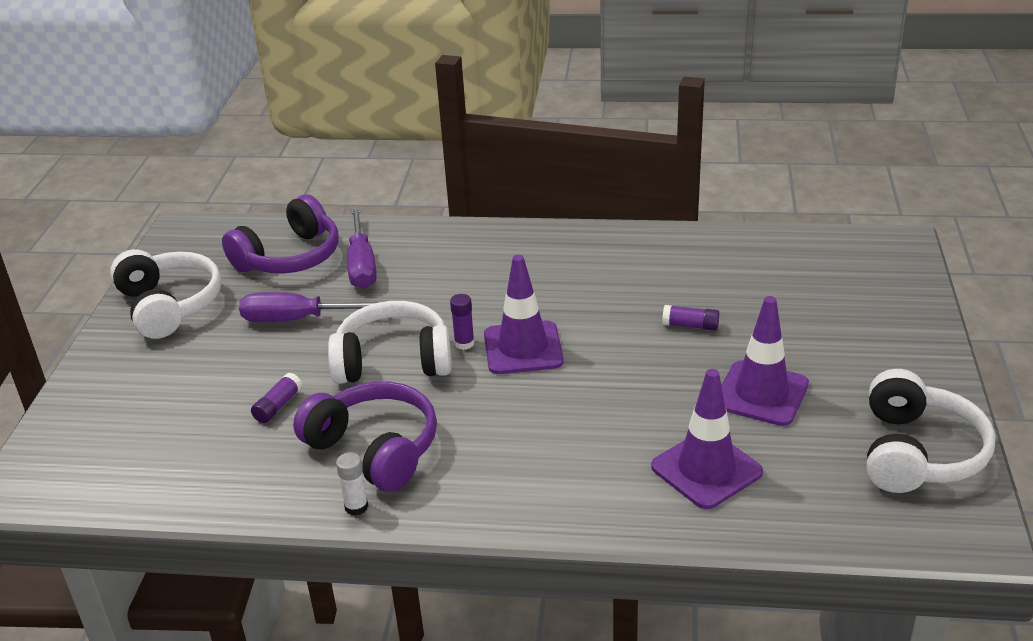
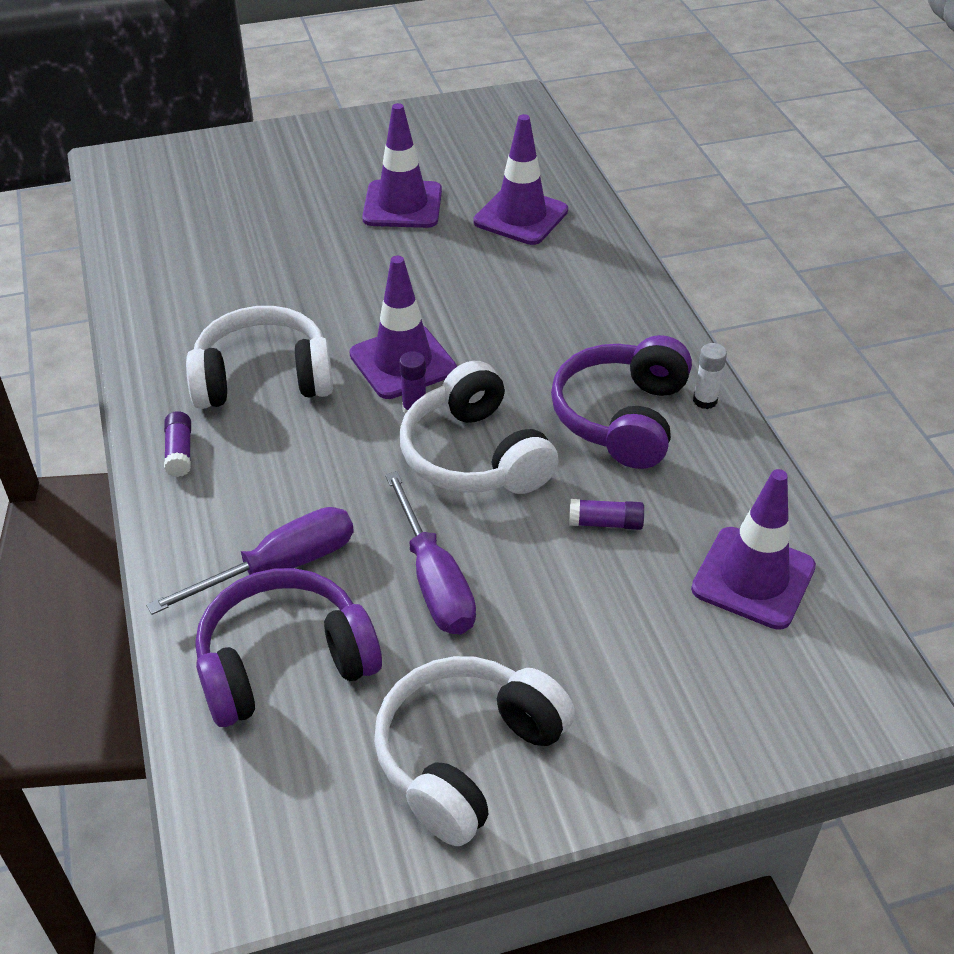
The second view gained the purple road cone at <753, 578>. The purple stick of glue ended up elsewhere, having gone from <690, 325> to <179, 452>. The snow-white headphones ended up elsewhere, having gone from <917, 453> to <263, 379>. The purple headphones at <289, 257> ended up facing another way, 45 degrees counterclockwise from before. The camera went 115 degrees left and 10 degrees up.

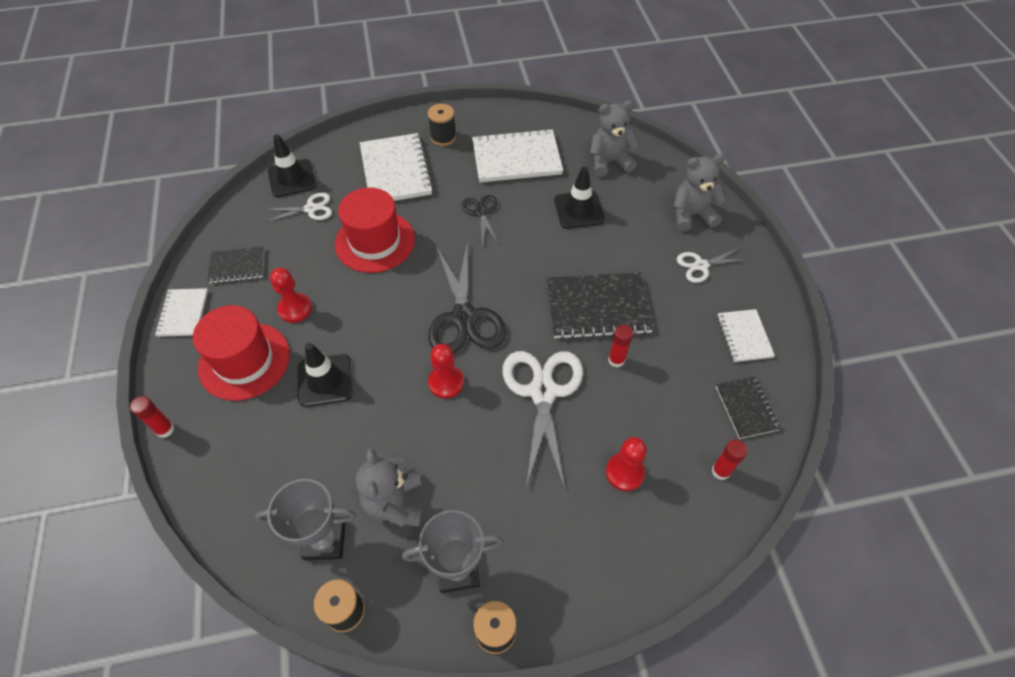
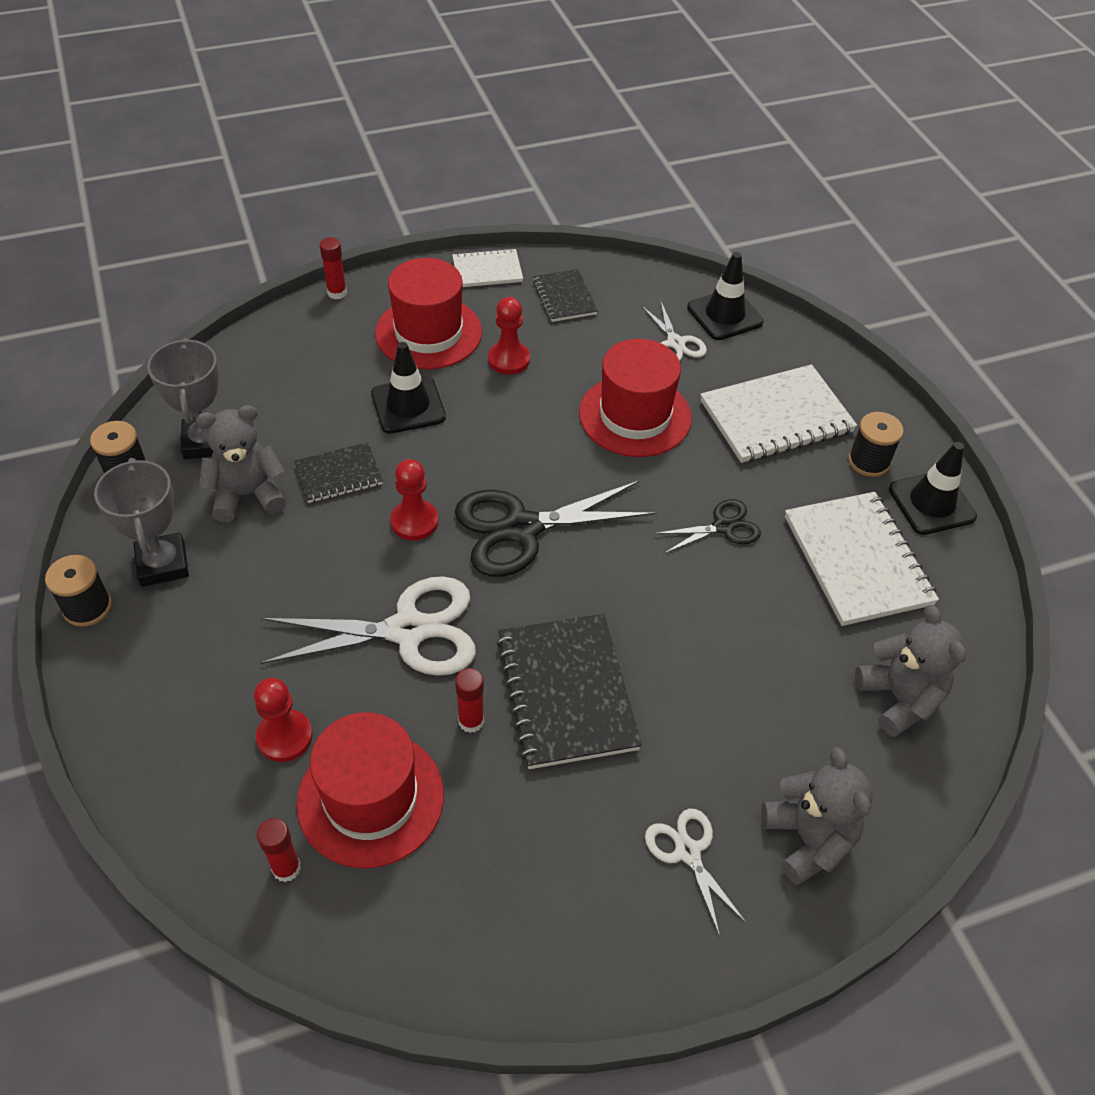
The second view lost the snow-white exercise book at <744, 336>. The second view gained the red tall hat at <370, 798>. The ebony road cone ended up elsewhere, having gone from <579, 210> to <931, 503>. The ebony exercise book ended up elsewhere, having gone from <746, 408> to <339, 475>. The camera went 80 degrees right and 5 degrees down.

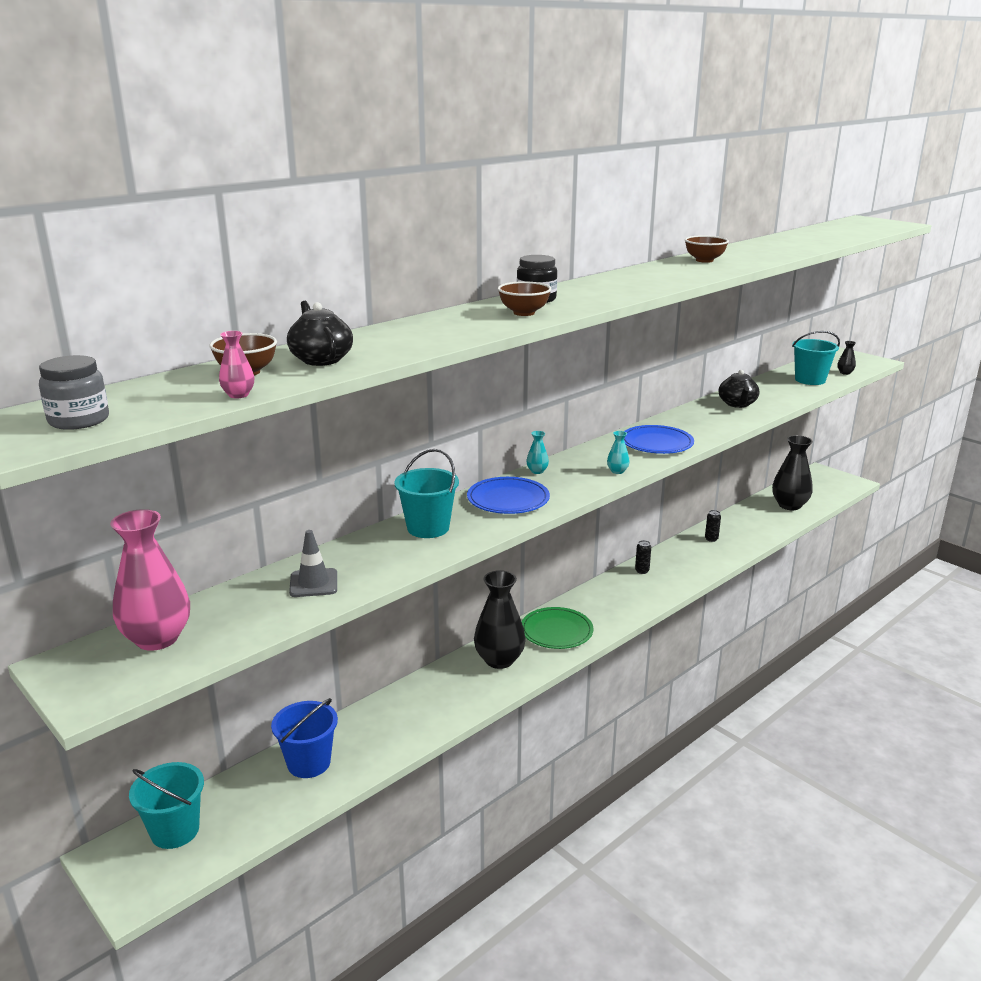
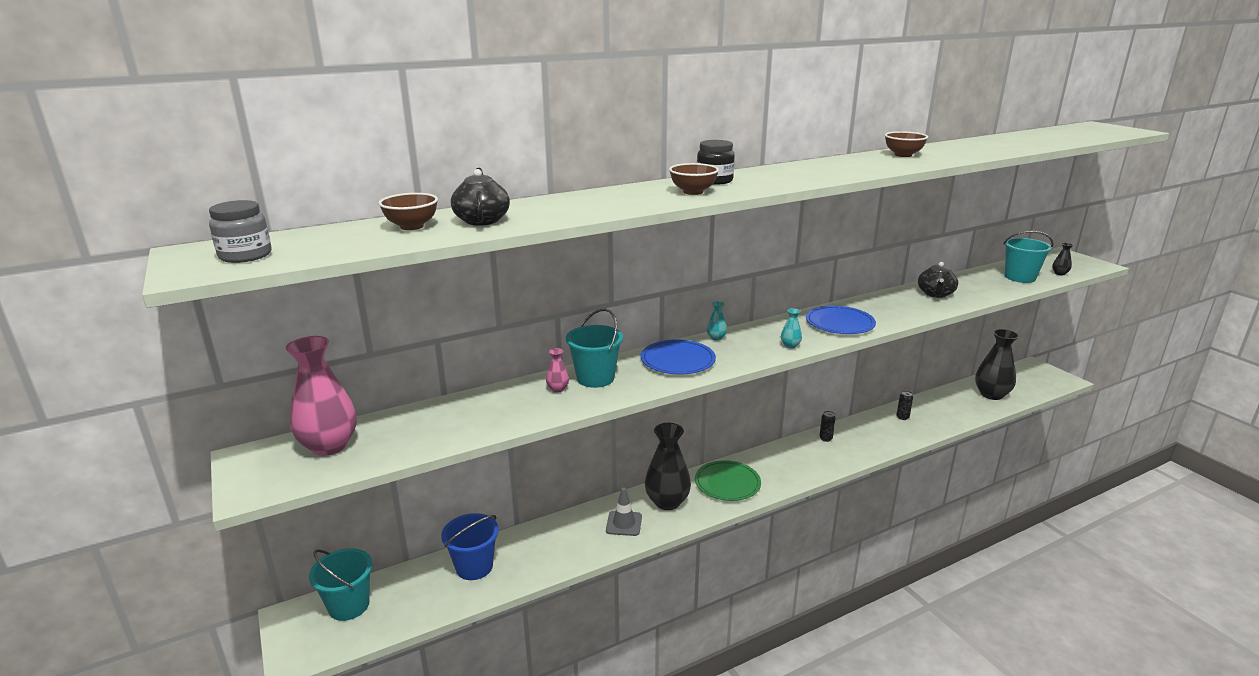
The rosy flower vase ended up elsewhere, having gone from <238, 395> to <558, 389>. The ash-grey road cone ended up elsewhere, having gone from <313, 583> to <624, 523>. The camera went 15 degrees right and 0 degrees up.

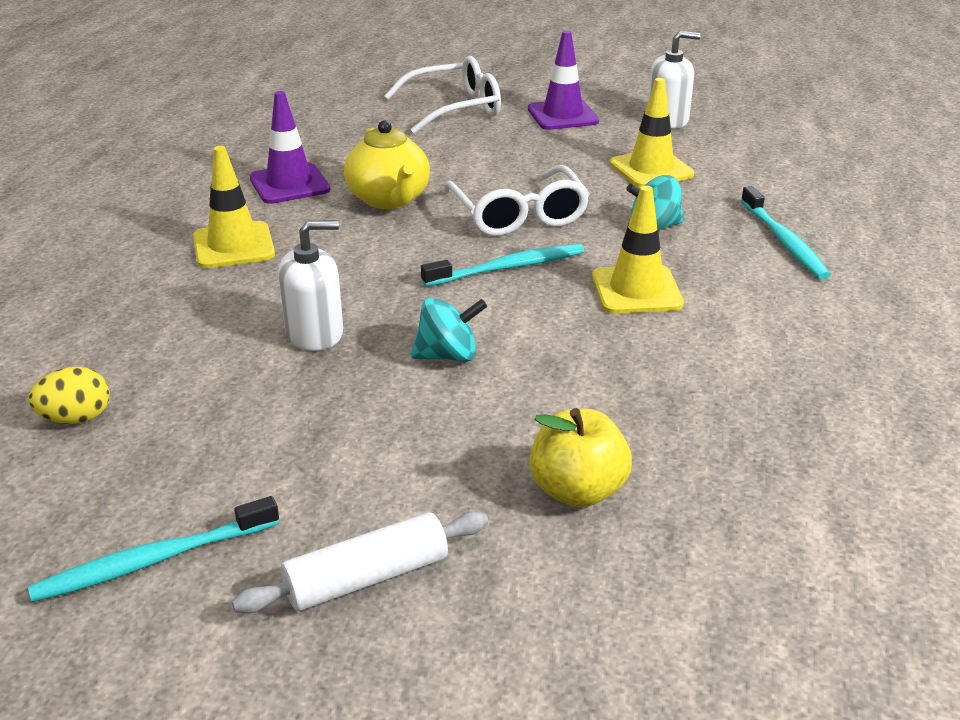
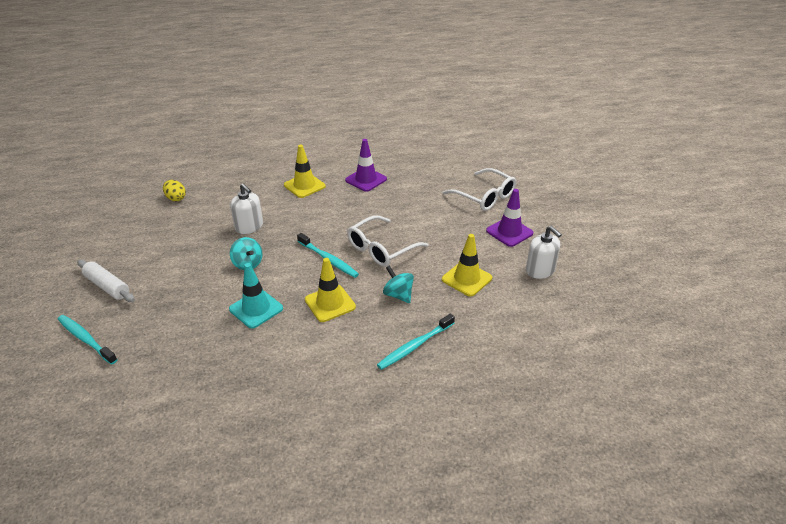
The second view lost the yellow tea pot at <389, 199>. The second view lost the yellow toy apple at <577, 490>. The second view gained the aqua road cone at <256, 309>. The aqua dental brush ended up elsewhere, having gone from <153, 560> to <86, 339>. The camera went 65 degrees right and 5 degrees up.

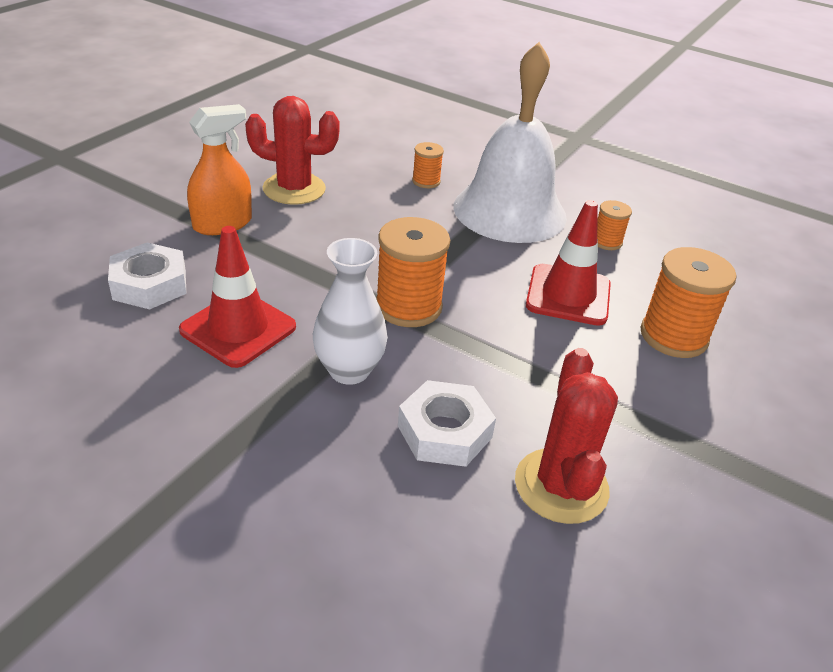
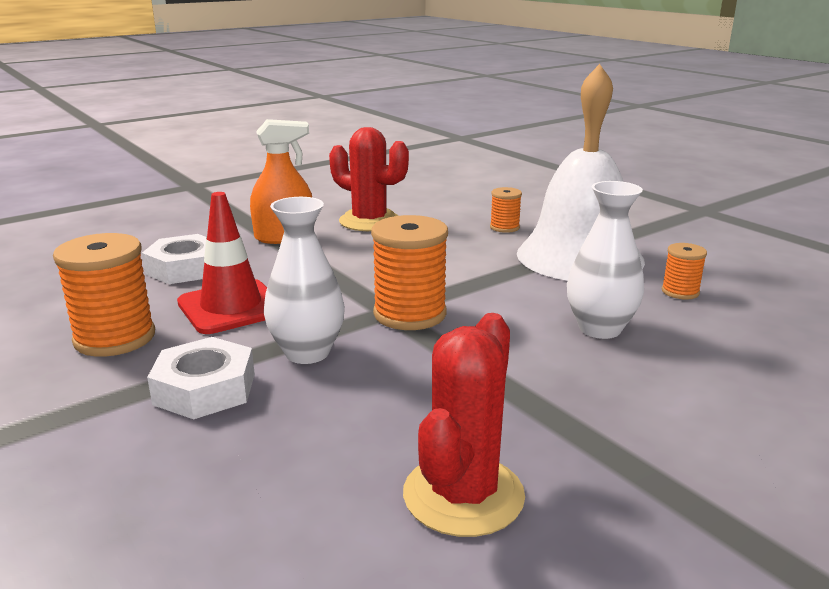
The snow-white hex nut ended up elsewhere, having gone from <444, 431> to <205, 389>. The orange reel of thread ended up elsewhere, having gone from <673, 336> to <115, 338>. Where the red road cone stood at <568, 295>, the snow-white flower vase came to stand at <600, 329>. The camera went 25 degrees right and 15 degrees down.

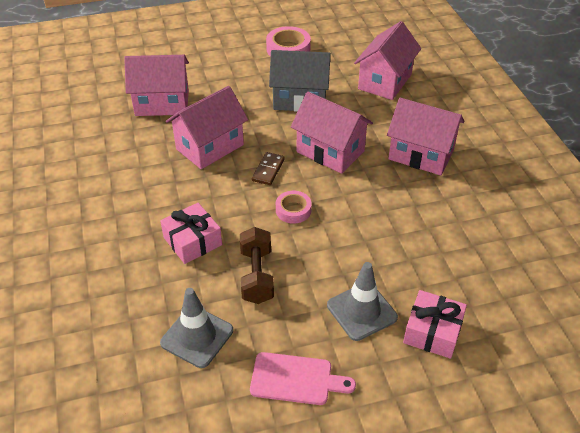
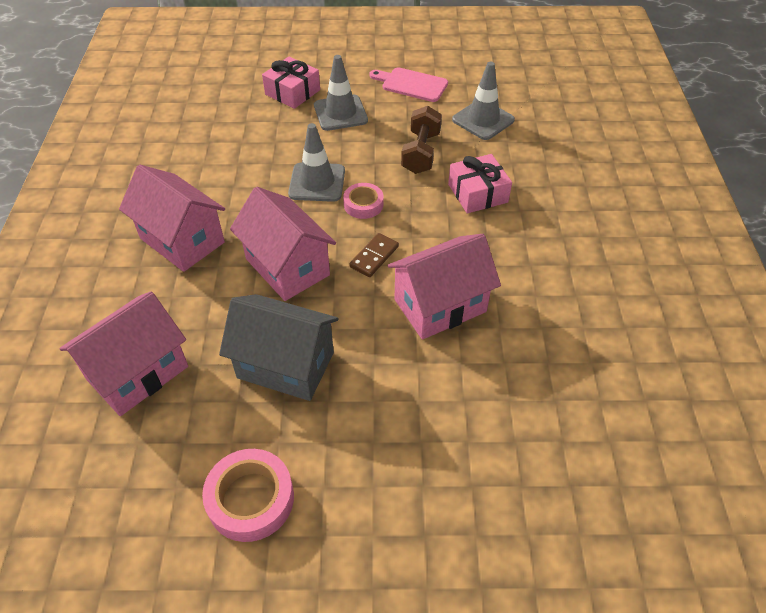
The second view lost the rosy house at <162, 103>. The second view gained the ash-grey road cone at <317, 182>. The camera went 165 degrees left and 5 degrees up.

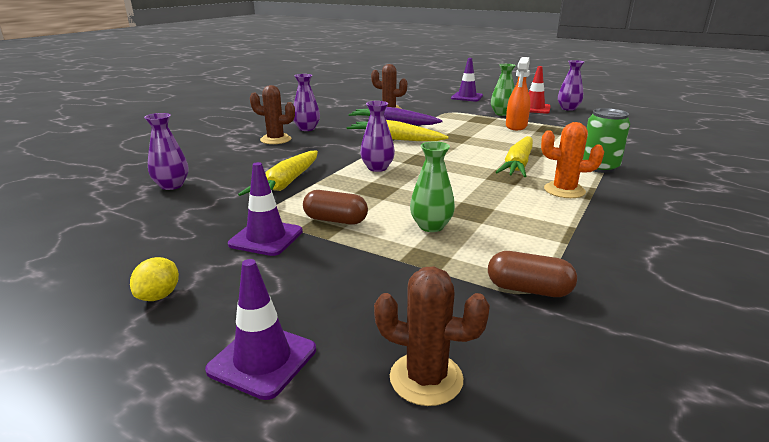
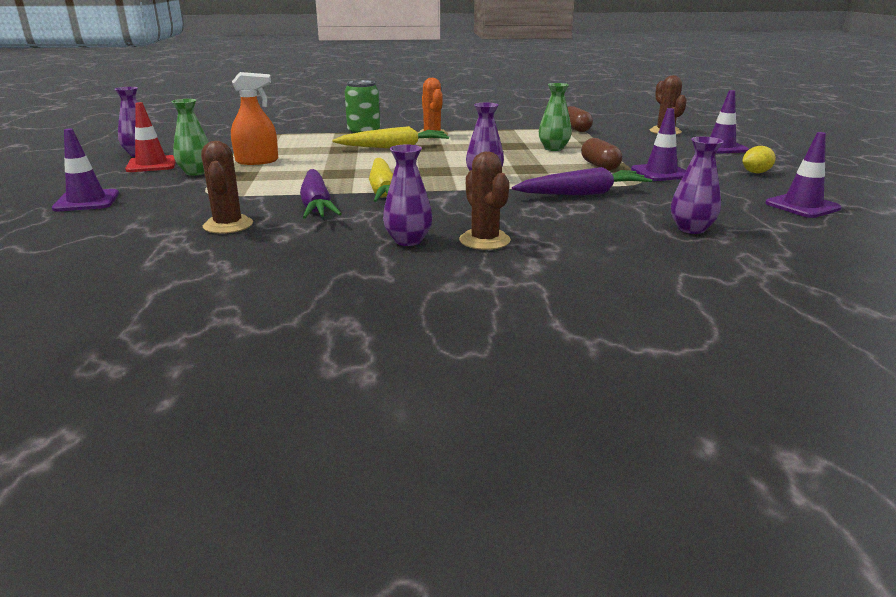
The second view gained the purple road cone at <802, 206>. What was the yellow toy carrot at <286, 183> turned into the purple toy carrot at <583, 194>. The camera went 125 degrees left and 0 degrees up.

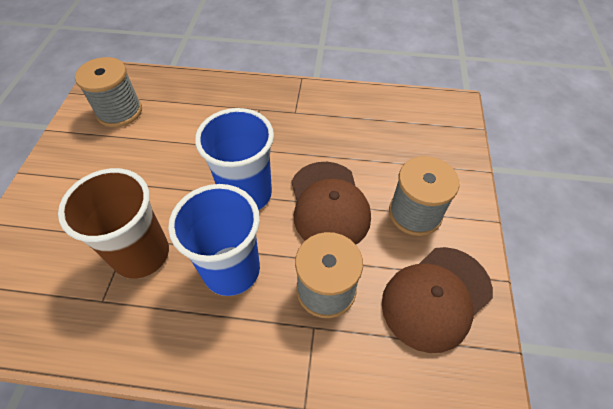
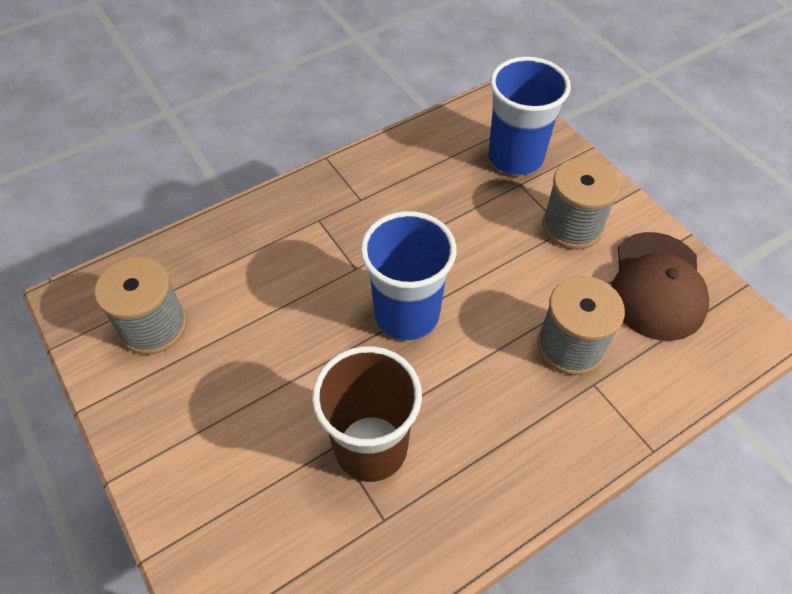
The second view lost the russet cap at <328, 205>. The cobalt tumbler ended up elsewhere, having gone from <231, 270> to <515, 157>. The camera went 40 degrees left and 0 degrees up.

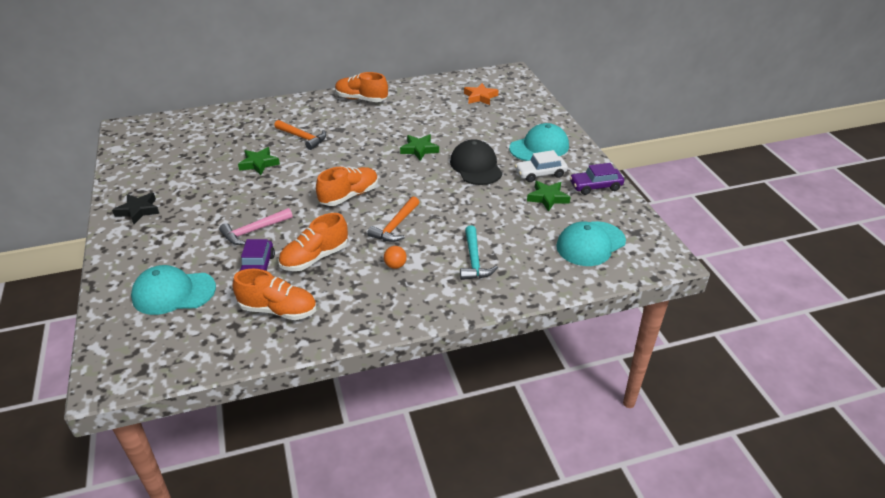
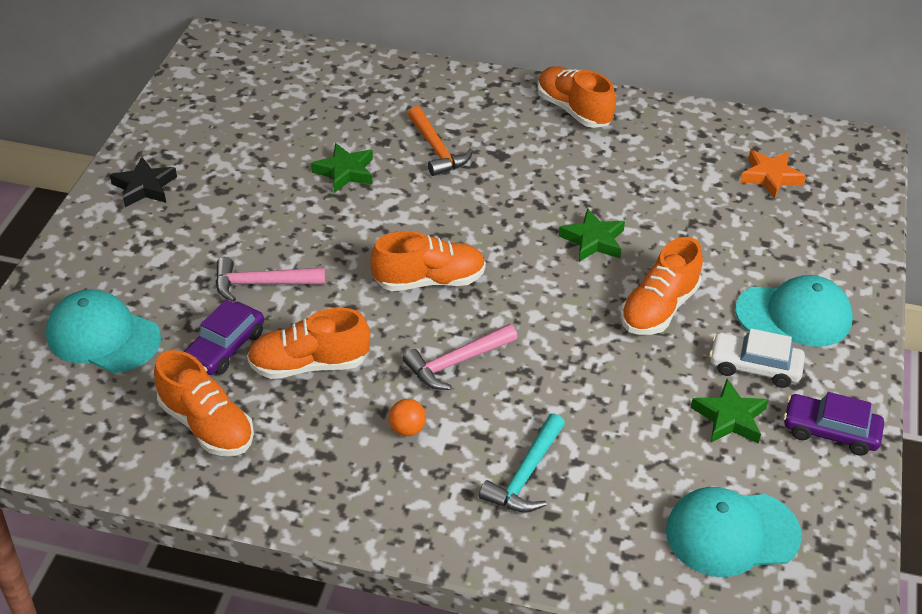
Where the ebony cap stood at <476, 166>, the orange lace-up shoe came to stand at <659, 308>. What was the orange claw hammer at <395, 226> turned into the rosy claw hammer at <457, 362>. The camera went 30 degrees right and 5 degrees up.

